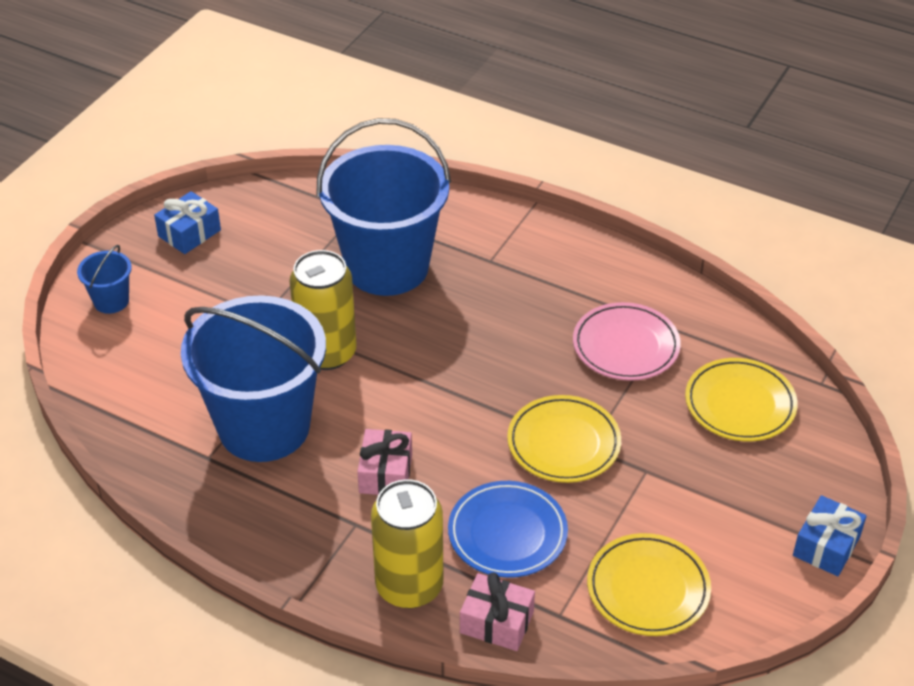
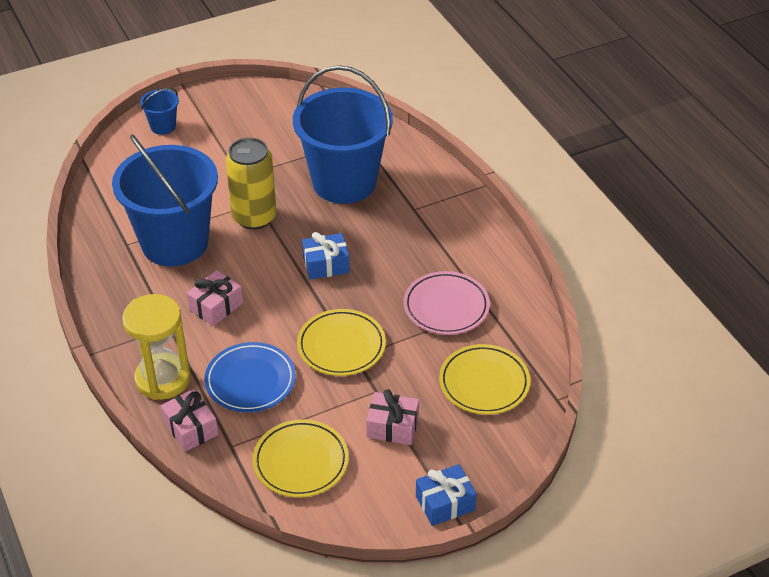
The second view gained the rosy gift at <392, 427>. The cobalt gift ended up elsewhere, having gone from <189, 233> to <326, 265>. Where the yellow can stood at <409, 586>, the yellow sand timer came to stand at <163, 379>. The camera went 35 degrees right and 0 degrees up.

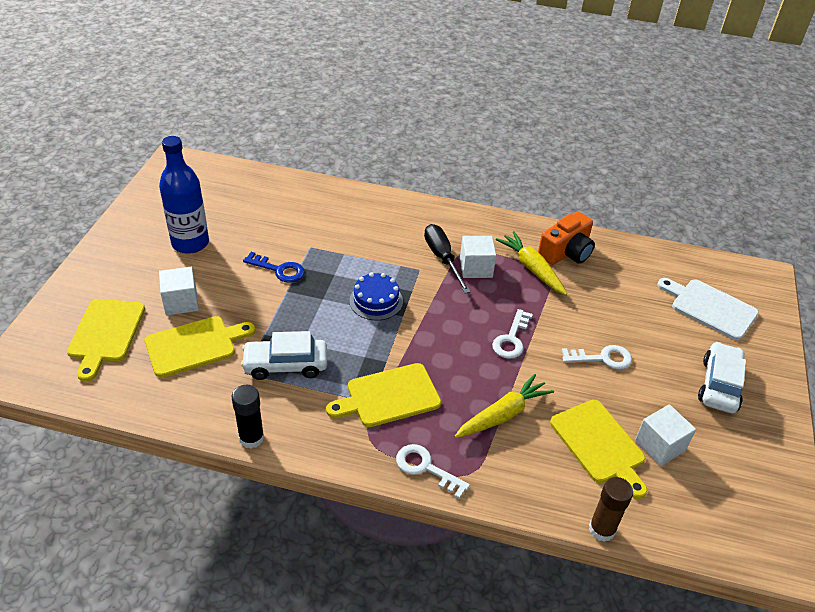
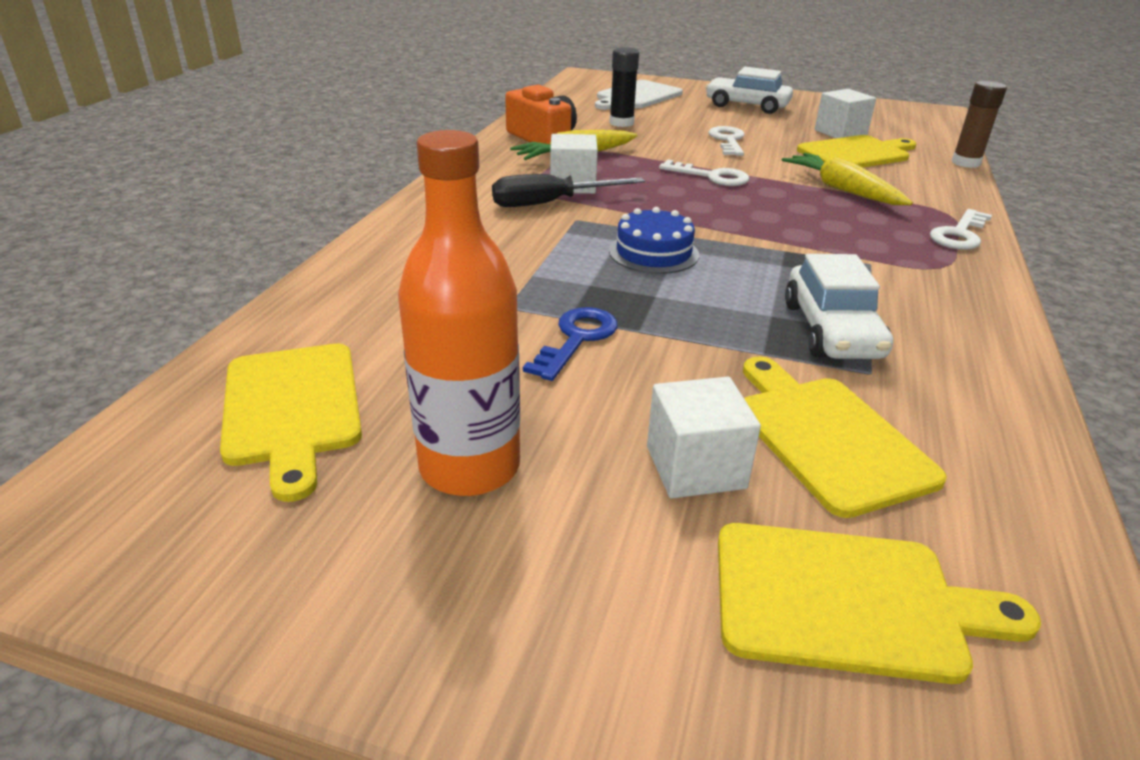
The ebony stick of glue ended up elsewhere, having gone from <251, 438> to <621, 123>. The yellow cutting board ended up elsewhere, having gone from <389, 396> to <292, 408>. What was the cobalt drink bottle at <190, 243> turned into the orange drink bottle at <470, 467>. The camera went 85 degrees left and 10 degrees down.

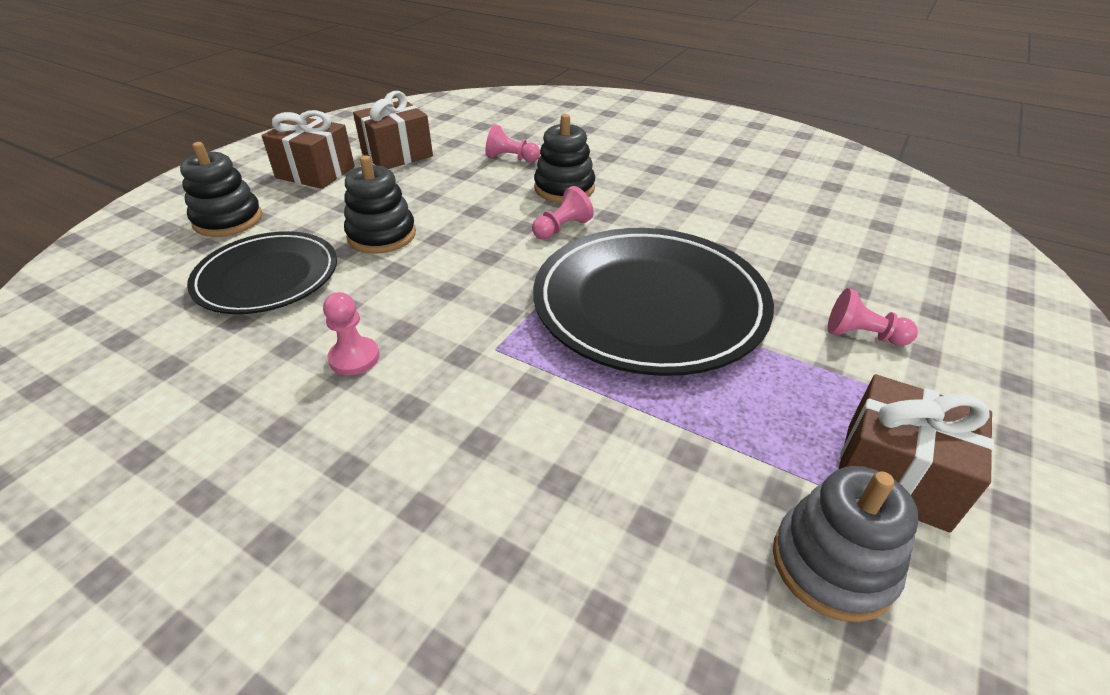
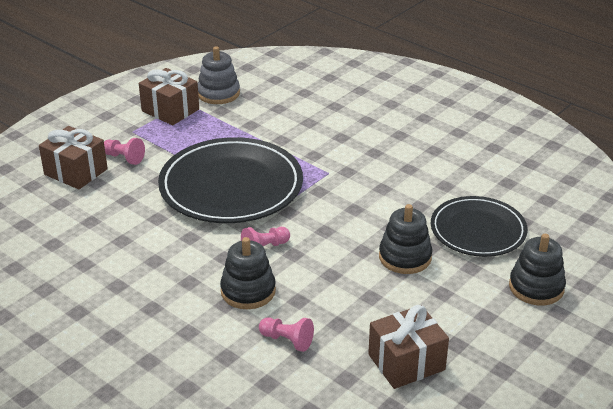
The second view lost the rosy chess pawn at <354, 358>. The russet gift ended up elsewhere, having gone from <315, 172> to <76, 172>. The camera went 170 degrees left and 5 degrees down.

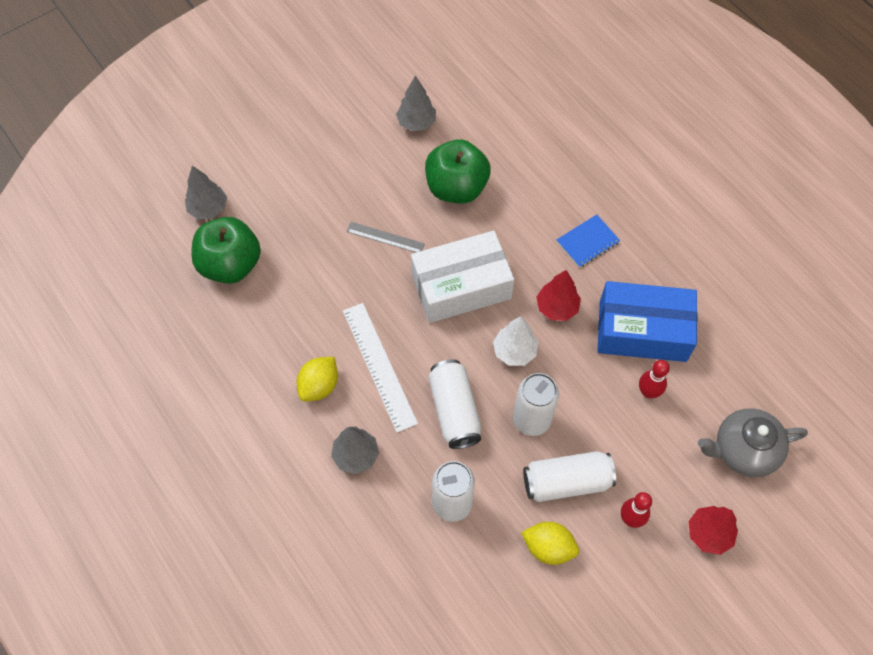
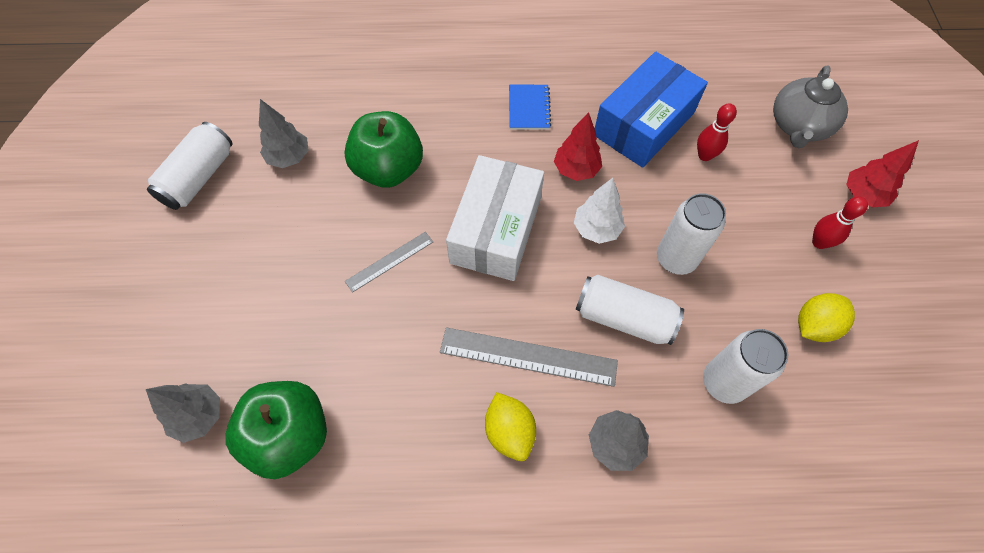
The snow-white can ended up elsewhere, having gone from <566, 482> to <199, 177>. What was the snow-white ruler at <379, 366> turned into the ash-grey ruler at <528, 356>. The camera went 55 degrees left and 0 degrees up.

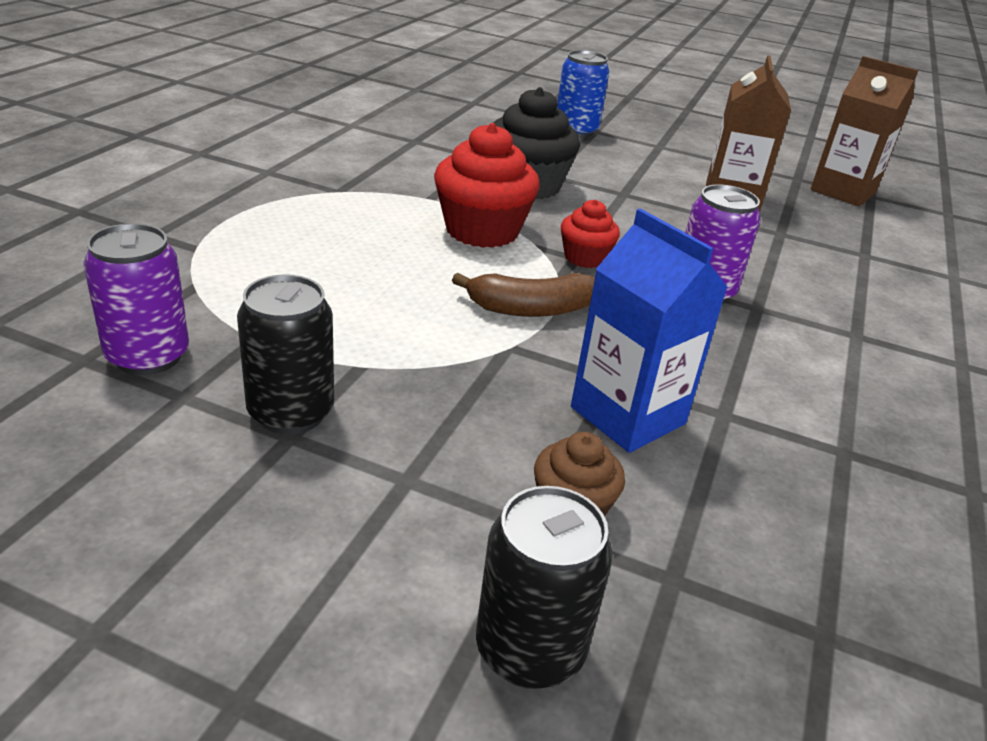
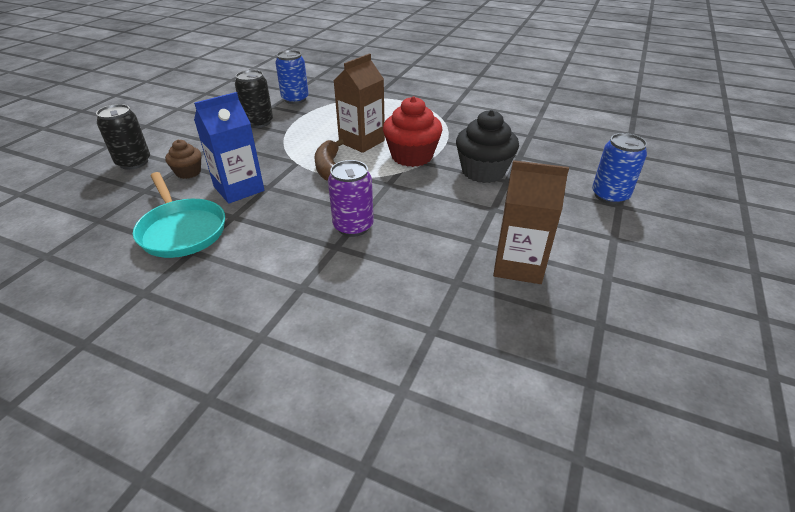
The second view lost the red fairy cake at <585, 258>. The second view gained the aqua frying pan at <181, 230>. The russet juice carton ended up elsewhere, having gone from <843, 191> to <362, 141>. What was the purple can at <148, 356> turned into the cobalt can at <295, 99>. The camera went 95 degrees right and 5 degrees up.

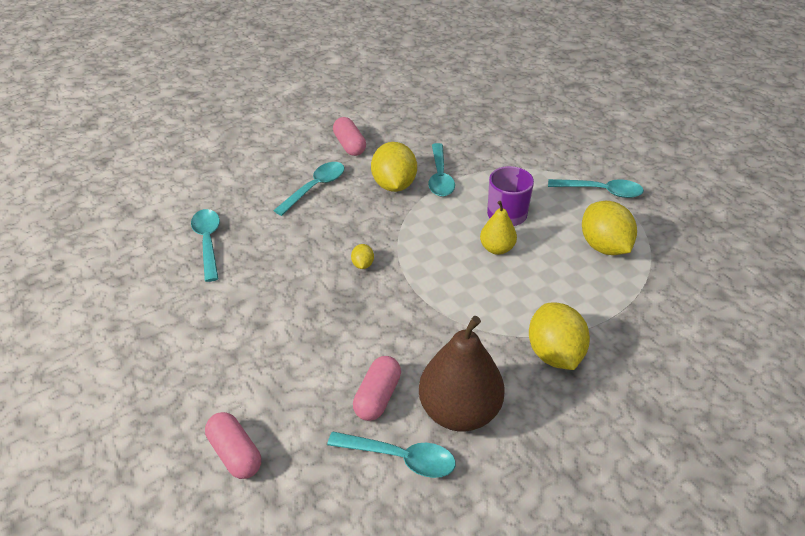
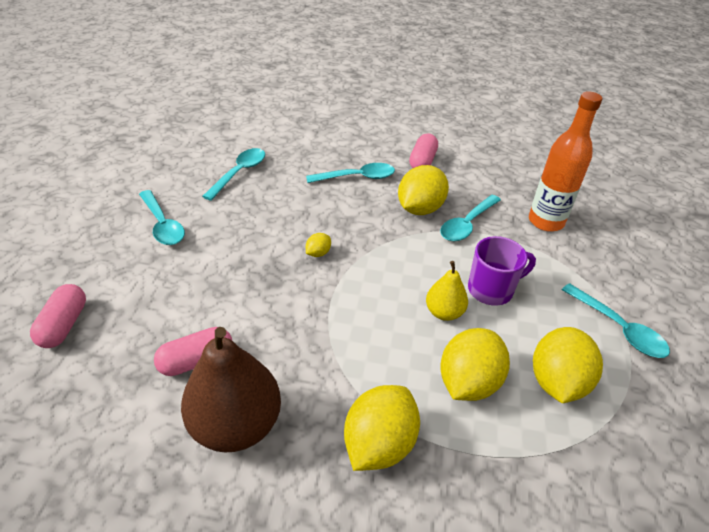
The second view gained the yellow toy lemon at <468, 382>. The second view gained the orange drink bottle at <546, 221>. The aqua spoon ended up elsewhere, having gone from <400, 458> to <163, 225>. The camera went 40 degrees right and 0 degrees up.

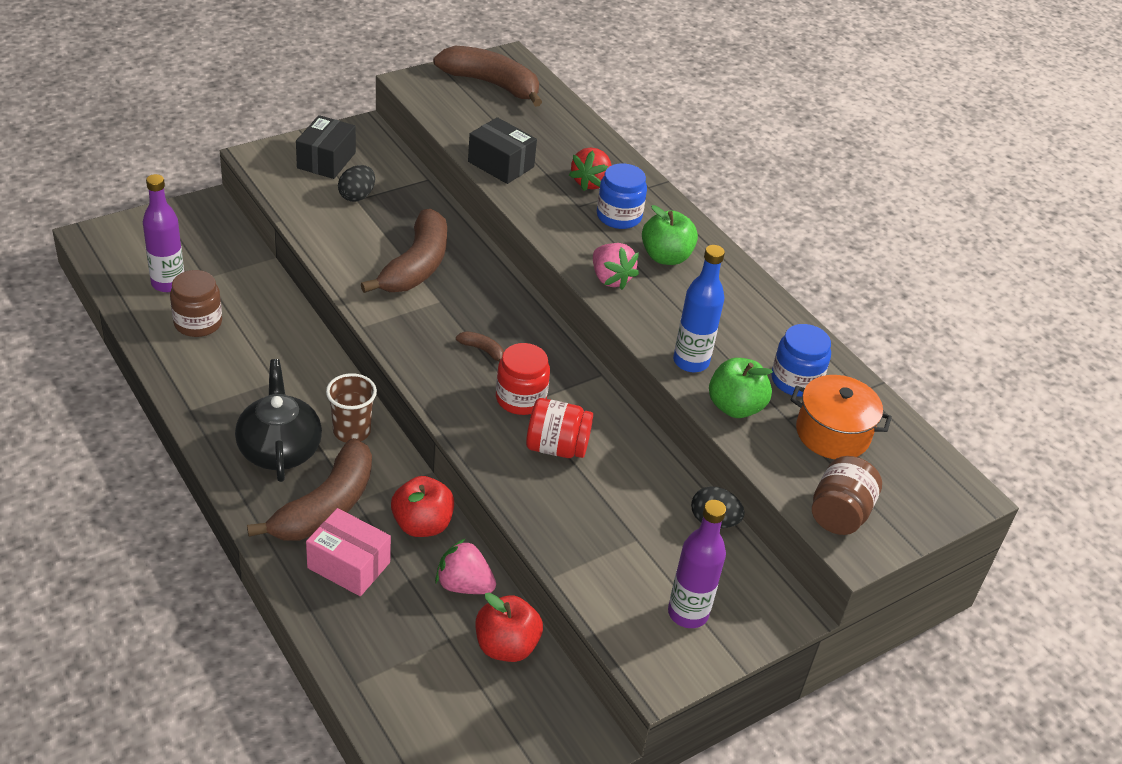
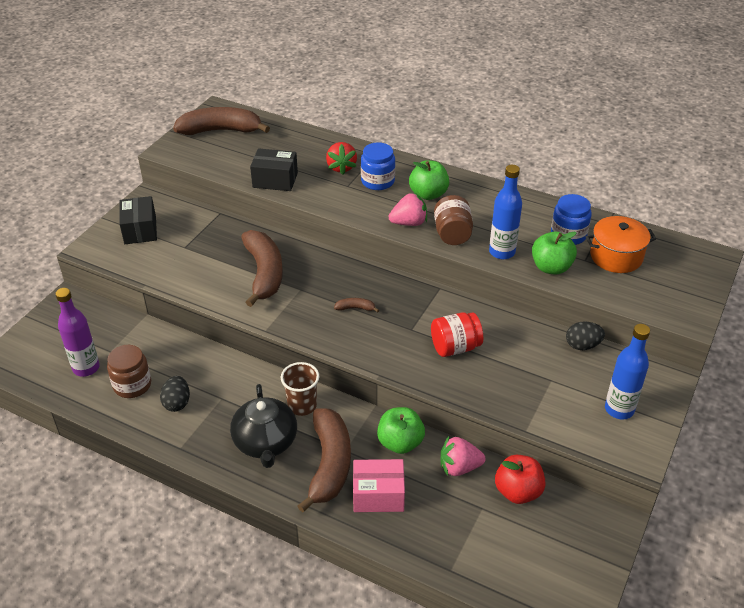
The second view lost the red preserve jar at <520, 399>. The ebony egg shape ended up elsewhere, having gone from <357, 196> to <177, 403>. The russet preserve jar ended up elsewhere, having gone from <839, 514> to <452, 234>. What was the red toy apple at <422, 525> turned into the green toy apple at <400, 443>. What was the purple drink bottle at <688, 613> turned into the cobalt drink bottle at <619, 409>. The ebony tea pot at <279, 449> ended up facing another way, 150 degrees counterclockwise from before. The rosy toy strawberry at <610, 279> ended up facing another way, 45 degrees counterclockwise from before. The camera went 25 degrees left and 0 degrees up.

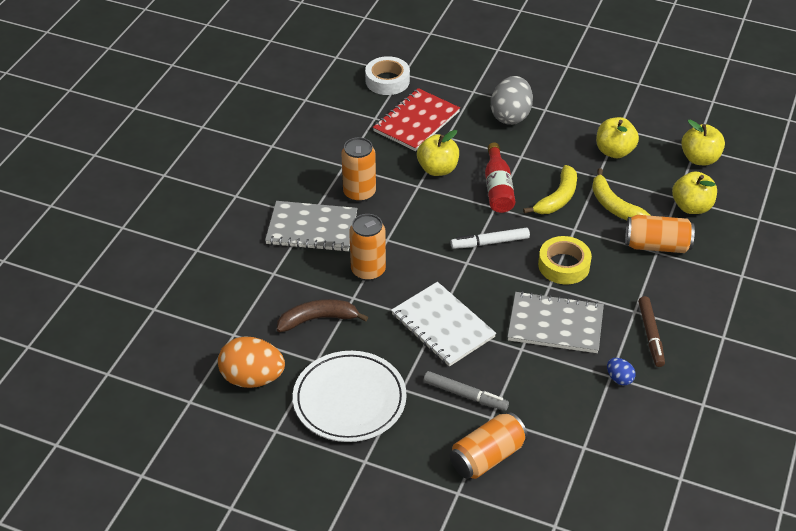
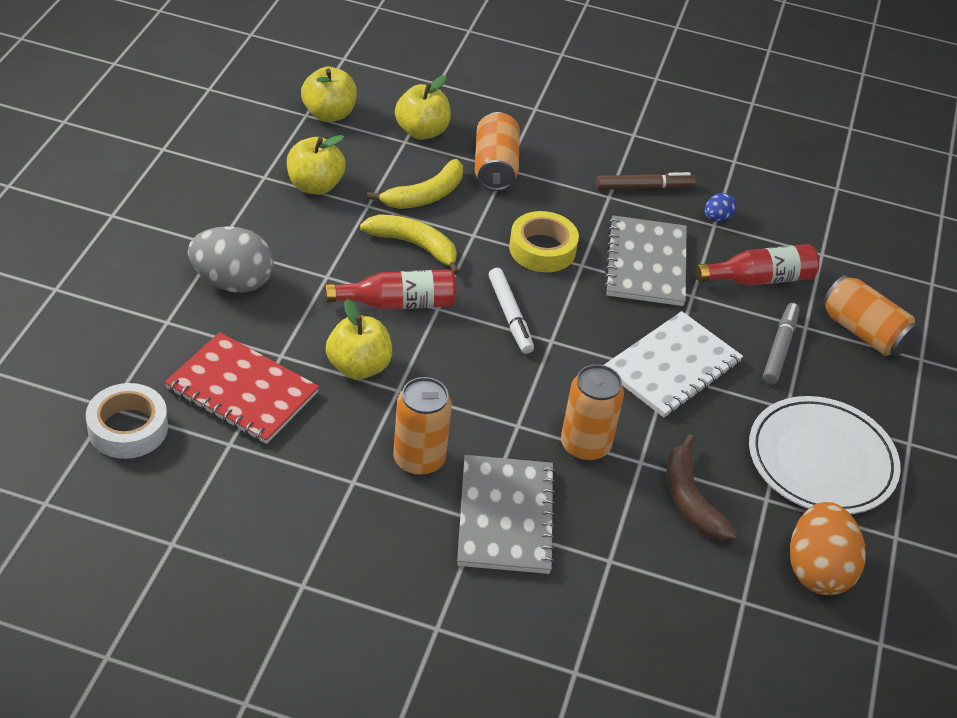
The second view gained the red drink bottle at <759, 279>. The camera went 100 degrees left and 0 degrees up.

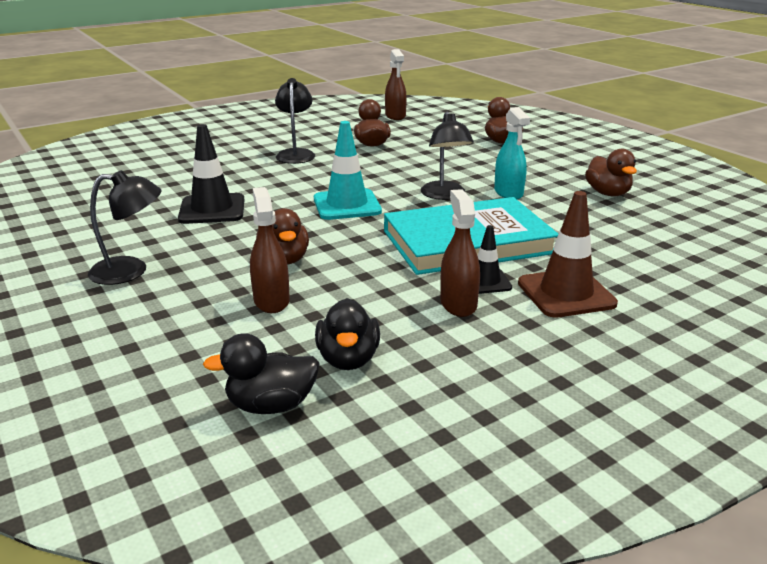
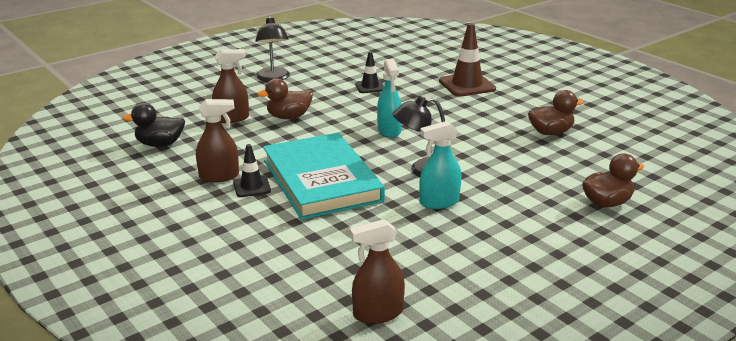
The second view lost the ebony rubber duck at <271, 405>. The second view lost the ebony lamp at <296, 154>. The second view lost the russet rubber duck at <608, 193>. The russet sprayer ended up elsewhere, having gone from <395, 116> to <378, 313>. The russet road cone ended up elsewhere, having gone from <566, 293> to <467, 85>. Where the aqua road cone stood at <347, 205>, the aqua sprayer came to stand at <389, 130>. The size of the ebony road cone at <212, 209> changed by a factor of 0.58. The camera went 85 degrees right and 0 degrees up.

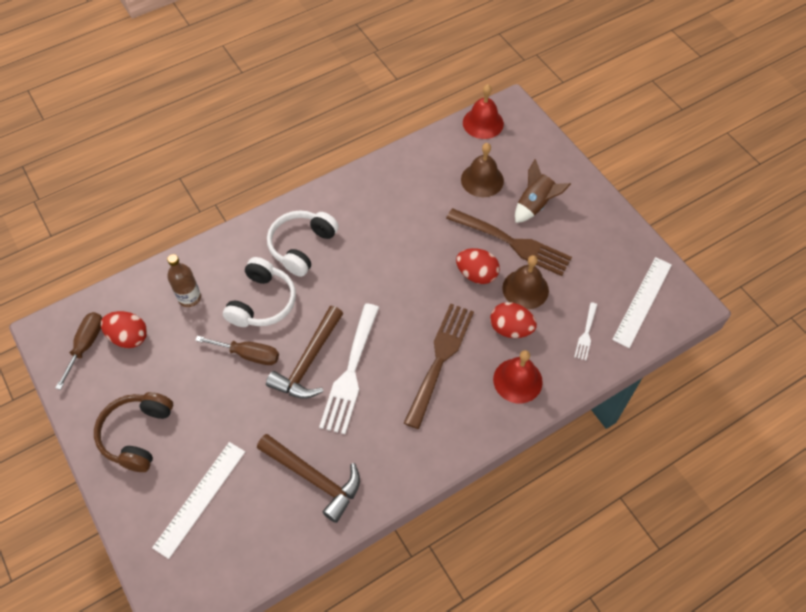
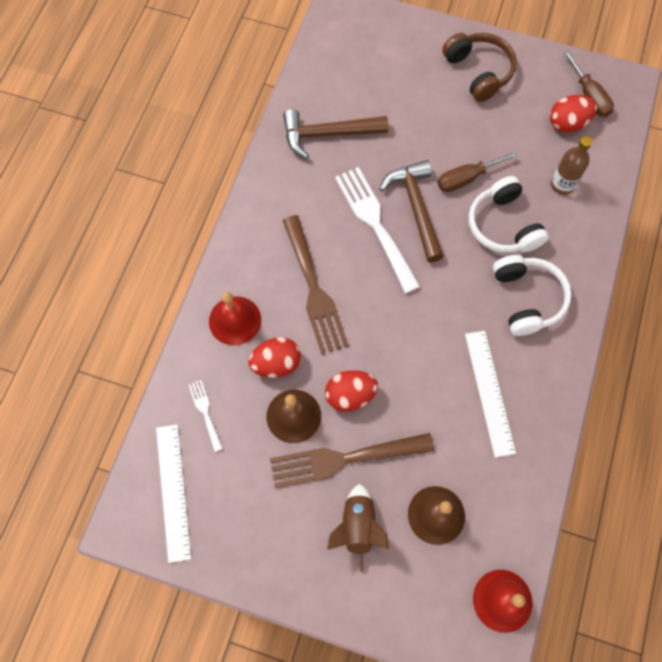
The snow-white ruler ended up elsewhere, having gone from <200, 498> to <489, 392>. The camera went 140 degrees right and 10 degrees up.

